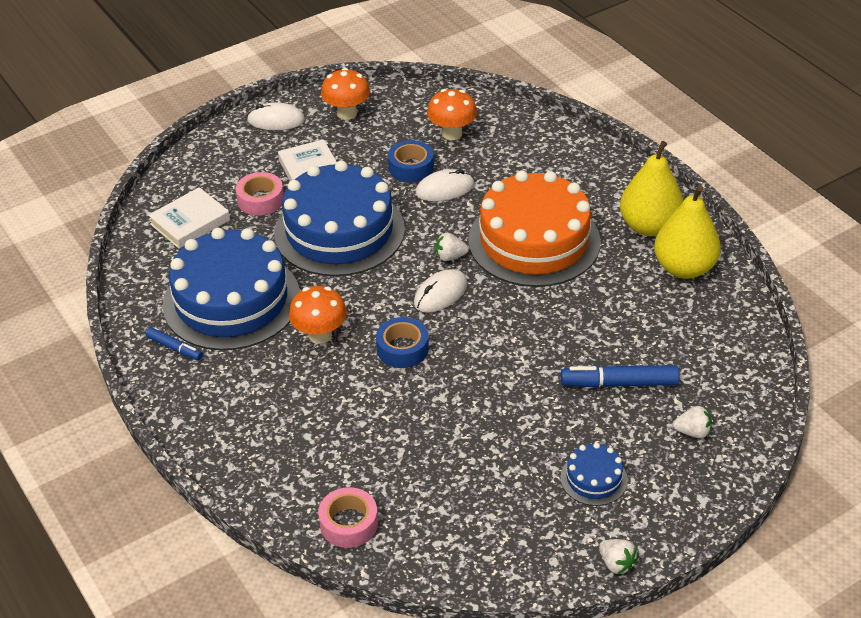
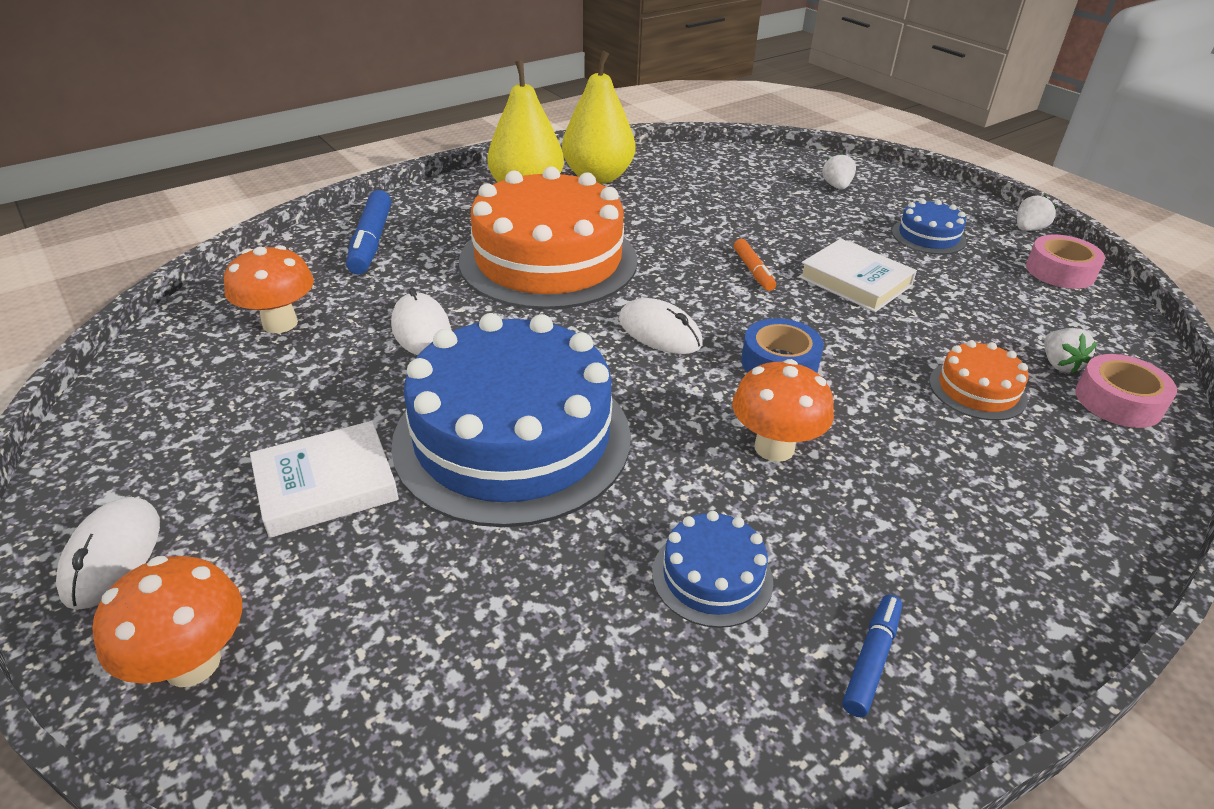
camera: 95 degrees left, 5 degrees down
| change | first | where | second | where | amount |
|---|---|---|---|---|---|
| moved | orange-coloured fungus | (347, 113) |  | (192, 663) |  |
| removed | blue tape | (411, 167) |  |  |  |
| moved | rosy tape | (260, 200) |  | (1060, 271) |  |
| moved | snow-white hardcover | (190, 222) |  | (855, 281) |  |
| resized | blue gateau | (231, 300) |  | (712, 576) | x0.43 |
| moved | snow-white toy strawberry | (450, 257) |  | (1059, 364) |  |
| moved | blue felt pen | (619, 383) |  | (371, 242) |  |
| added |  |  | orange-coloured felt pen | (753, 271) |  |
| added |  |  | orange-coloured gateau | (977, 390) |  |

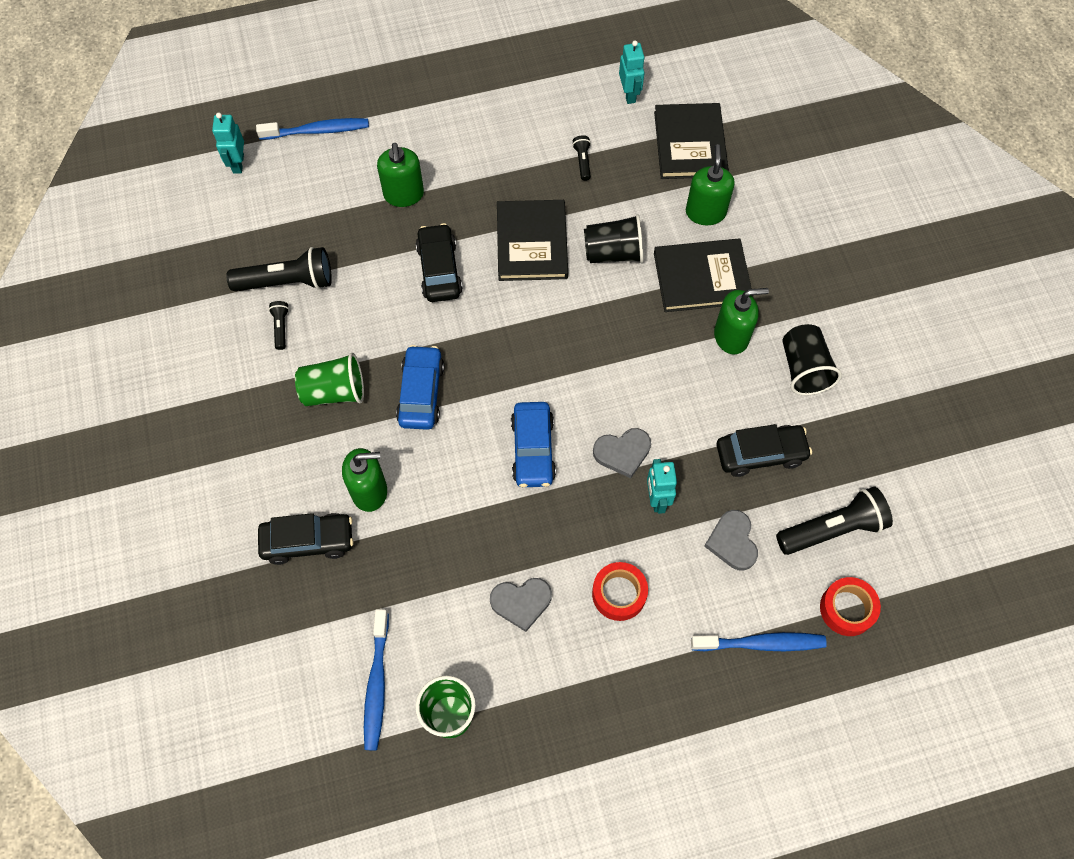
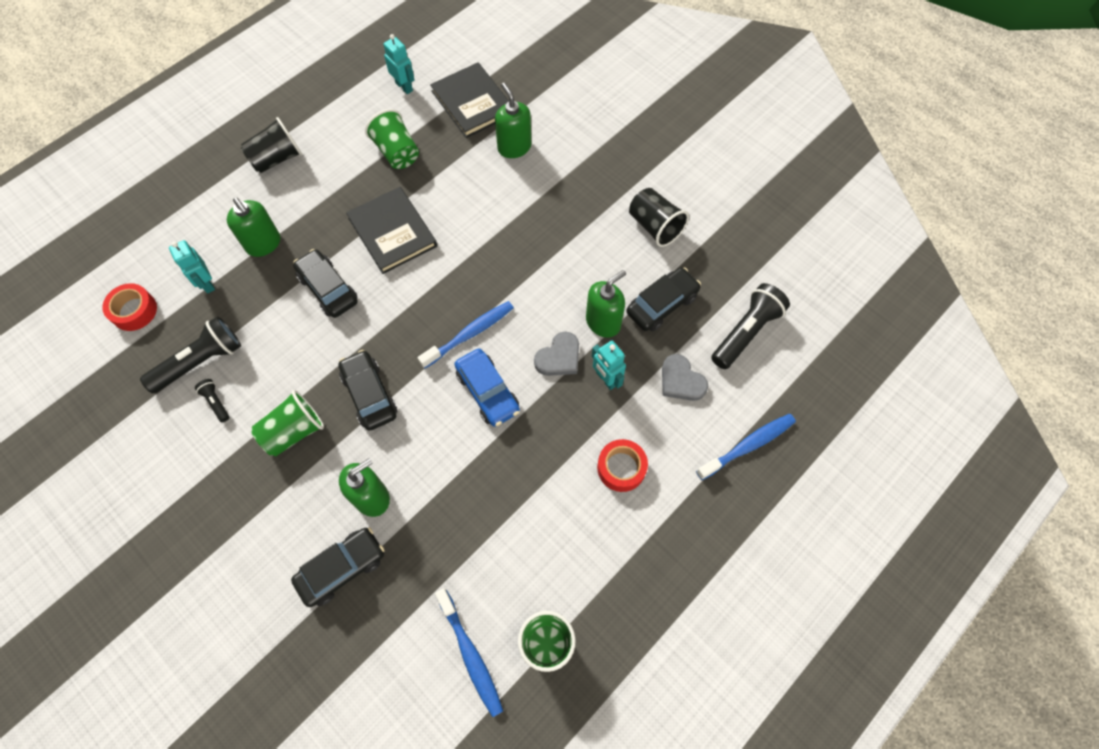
camera: 30 degrees left, 0 degrees up
| change | first | where | second | where | amount |
|---|---|---|---|---|---|
| moved | aqua robot | (238, 164) |  | (207, 283) |  |
| moved | blue tooth brush | (318, 131) |  | (470, 334) |  |
| replaced | jet-black flashlight | (582, 161) | leaf-green beaker | (397, 152) |  |
| moved | jet-black beaker | (613, 253) |  | (277, 159) |  |
| removed | jet-black hardcover | (702, 278) |  |  |  |
| moved | leaf-green soap pump | (731, 336) |  | (603, 322) |  |
| recoloured | blue car | (421, 393) | jet-black car | (369, 394) |  |
| moved | crimson tape | (847, 609) |  | (134, 311) |  |
| removed | grey heart | (521, 602) |  |  |  |

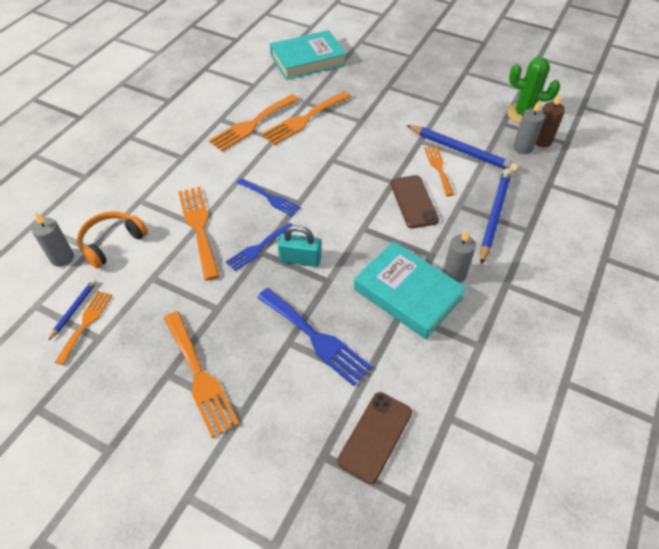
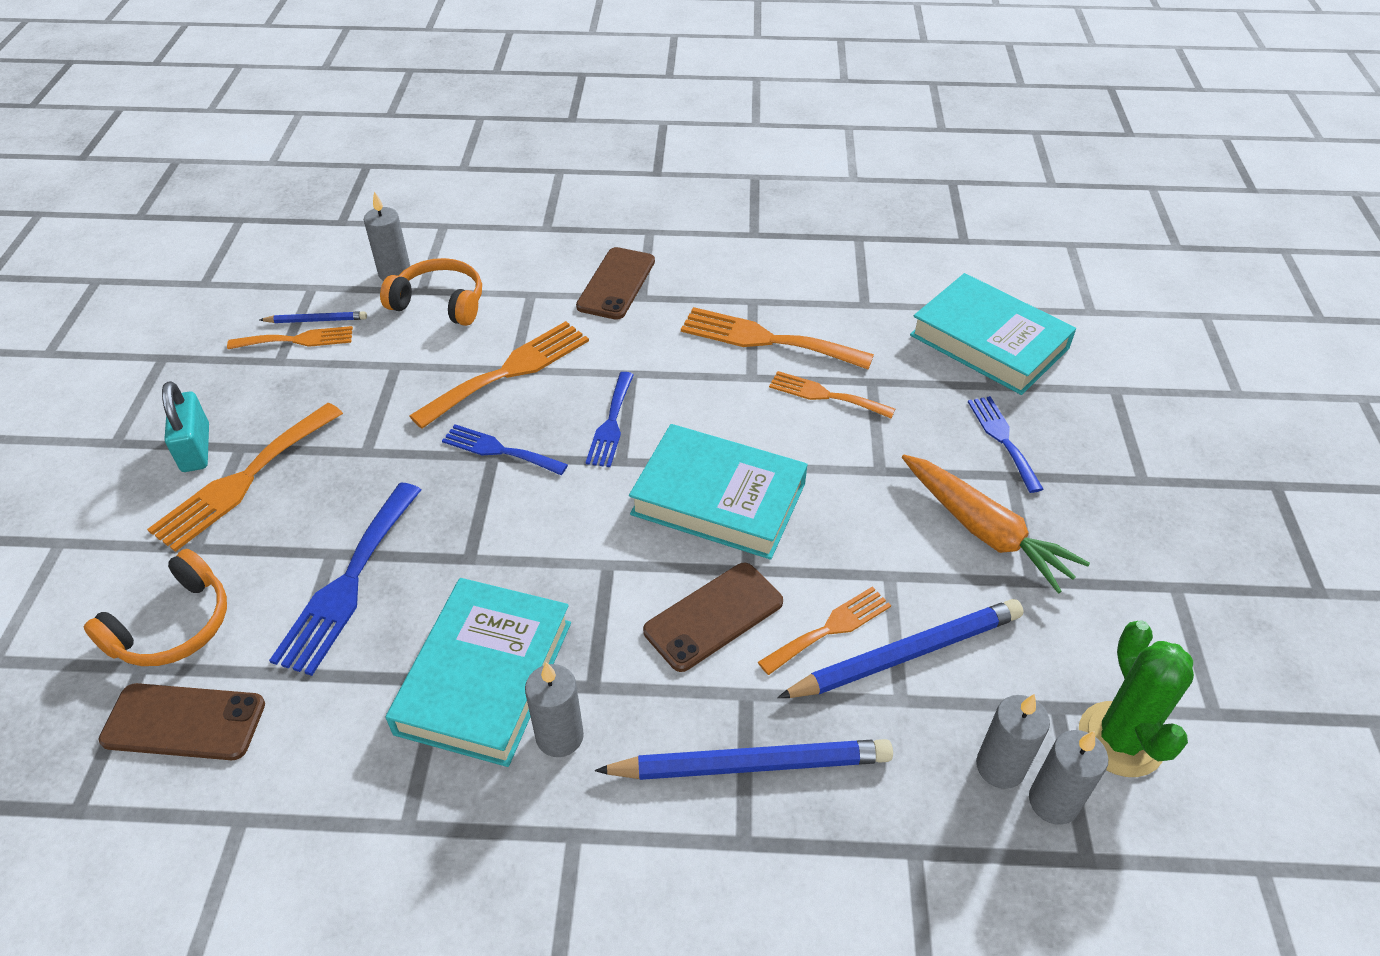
camera: 65 degrees right, 5 degrees down
| change | first | where | second | where | amount |
|---|---|---|---|---|---|
| resized | orange-coloured fork | (304, 119) |  | (825, 395) | x0.62 |
| recoloured | dark brown candle | (542, 141) | grey candle | (1053, 802) |  |
| turned | blue pencil | (462, 151) |  | (907, 654) | 120 degrees counterclockwise |
| moved | aqua padlock | (300, 259) |  | (196, 448) |  |
| added |  |  | dark brown mobile phone | (616, 284) |  |
| added |  |  | blue fork | (1003, 439) |  |
| added |  |  | aqua hardcover | (718, 499) |  |
| added |  |  | orange-coloured toy carrot | (985, 531) |  |
| added |  |  | orange-coloured headset | (173, 626) |  |

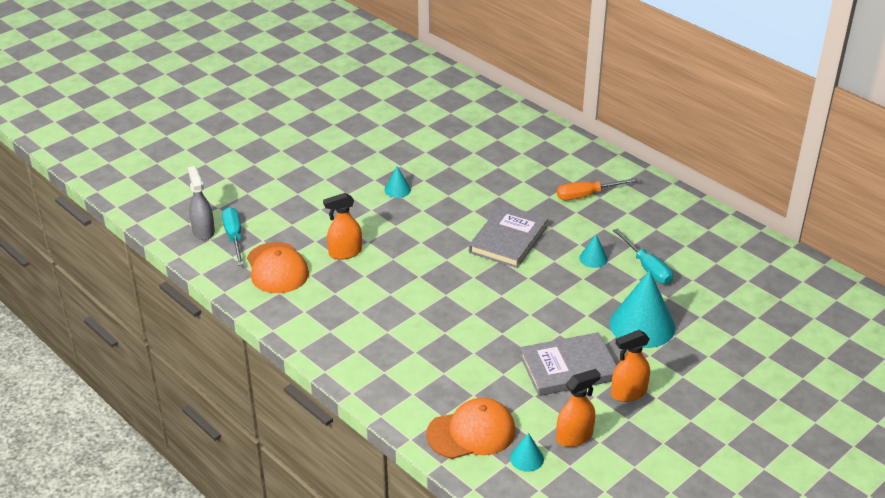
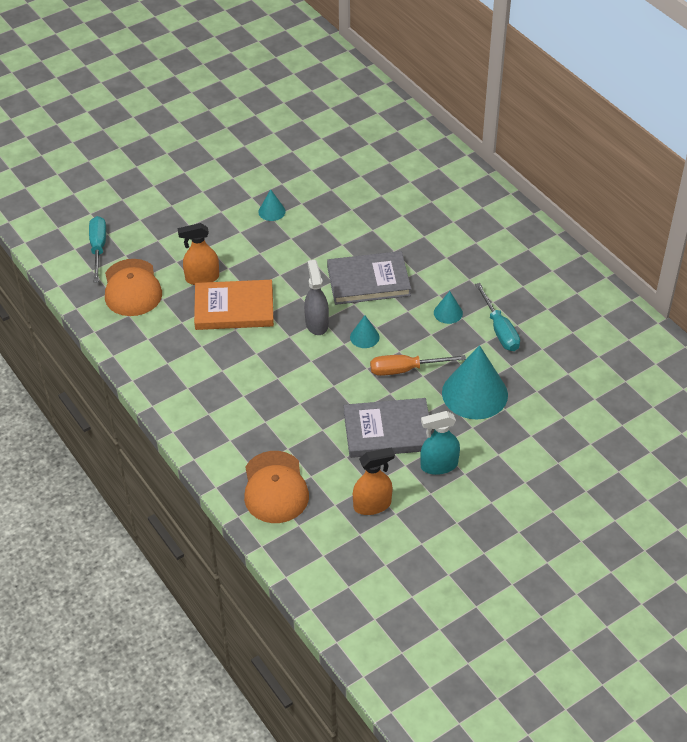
camera: 10 degrees right, 10 degrees up
| change | first | where | second | where | amount |
|---|---|---|---|---|---|
| moved | grey spray cleaner | (203, 231) |  | (317, 323) |  |
| moved | orange-coloured hand screwdriver | (587, 195) |  | (405, 369) |  |
| turned | grey hardcover | (508, 239) |  | (368, 281) | 45 degrees clockwise |
| recoloured | orange-coloured spray cleaner | (628, 393) | aqua spray cleaner | (439, 465) |  |
| turned | orange-coloured cap | (471, 432) |  | (275, 487) | 90 degrees clockwise |
| moved | aqua solid cone | (526, 458) |  | (364, 337) |  |
| added |  |  | orange-coloured hardcover | (234, 308) |  |

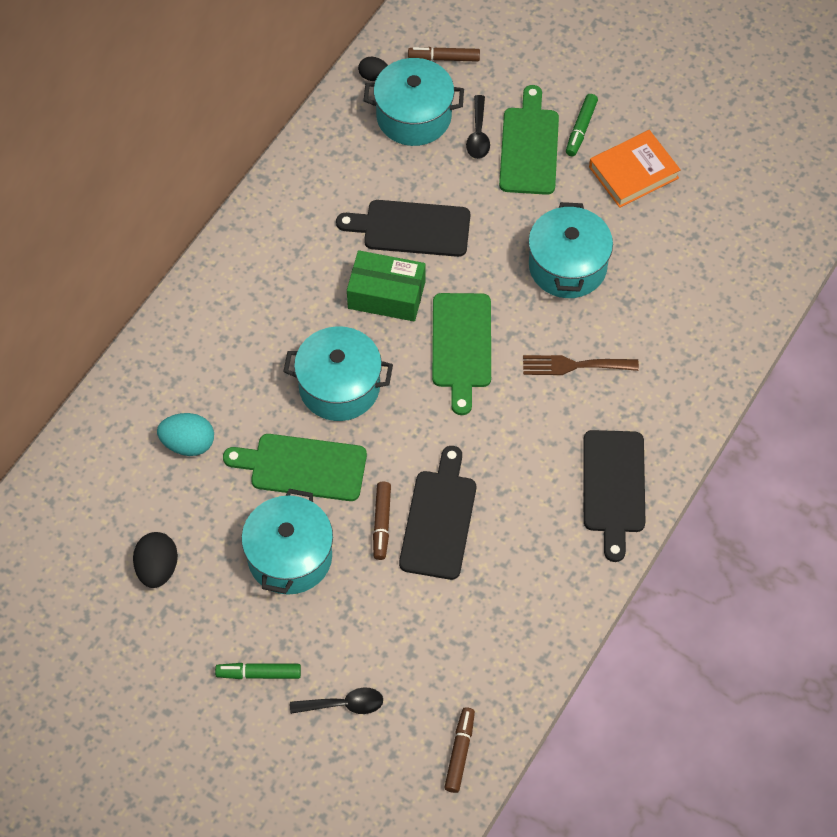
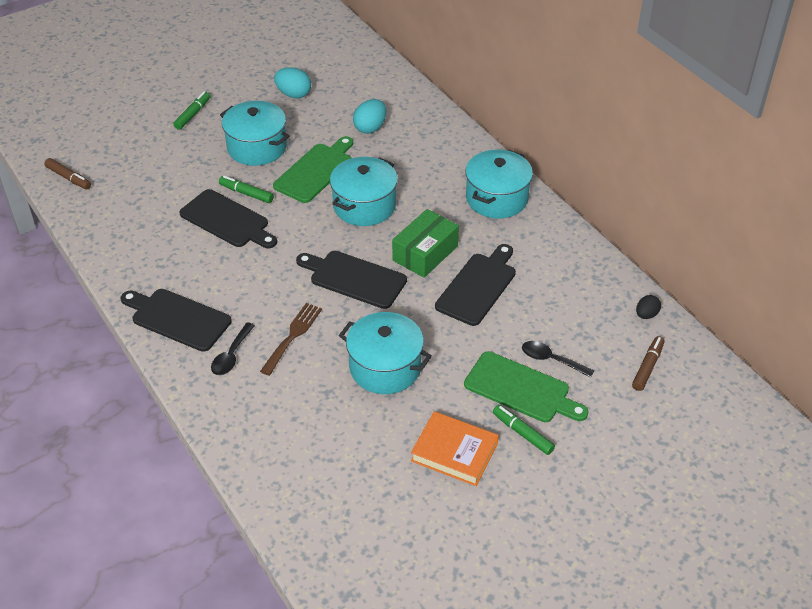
camera: 115 degrees right, 15 degrees down
| change | first | where | second | where | amount |
|---|---|---|---|---|---|
| moved | aqua cooking pot | (414, 116) |  | (497, 198) |  |
| turned | orange-coloured hardcover | (633, 172) |  | (454, 452) | 60 degrees counterclockwise |
| recoloured | leaf-green cutting board | (461, 346) | jet-black cutting board | (354, 278) |  |
| recoloured | dark brown felt pen | (382, 523) | leaf-green felt pen | (246, 193) |  |
| recoloured | jet-black toy egg | (157, 568) | aqua toy egg | (293, 94) |  |
| moved | jet-black teaspoon | (344, 704) |  | (231, 355) |  |

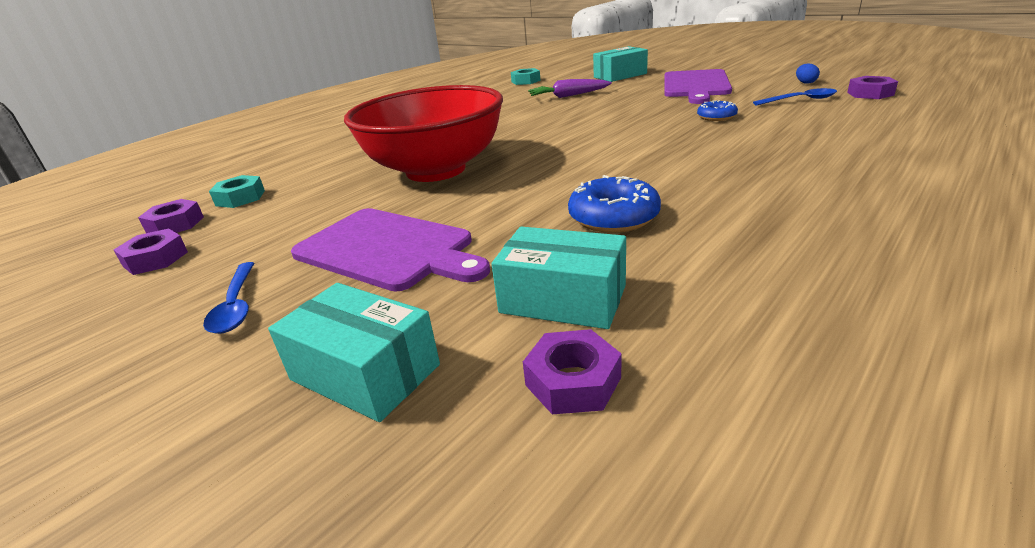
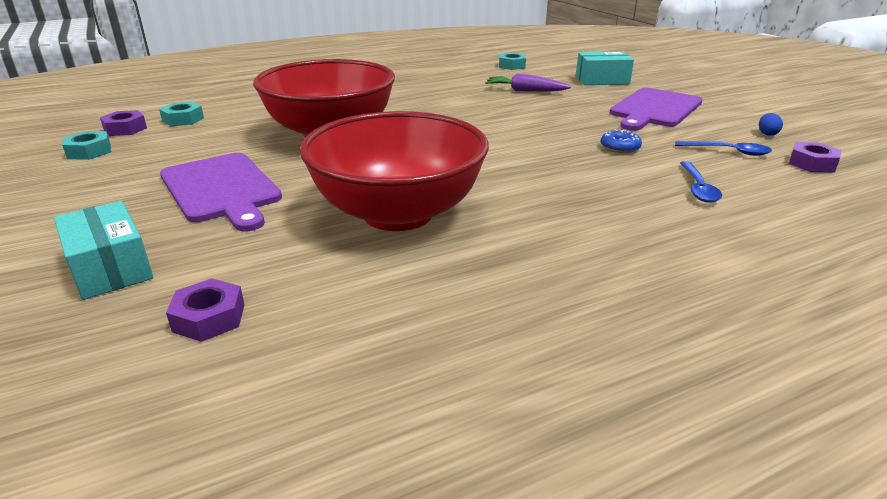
camera: 20 degrees right, 0 degrees up
| change | first | where | second | where | amount |
|---|---|---|---|---|---|
| replaced | blue doughnut | (613, 217) | crimson deep dish | (398, 214) |  |
| removed | aqua package | (563, 299) |  |  |  |
| recoloured | royal purple nut | (155, 259) | aqua nut | (89, 151) |  |
| moved | blue teaspoon | (236, 306) |  | (698, 188) |  |

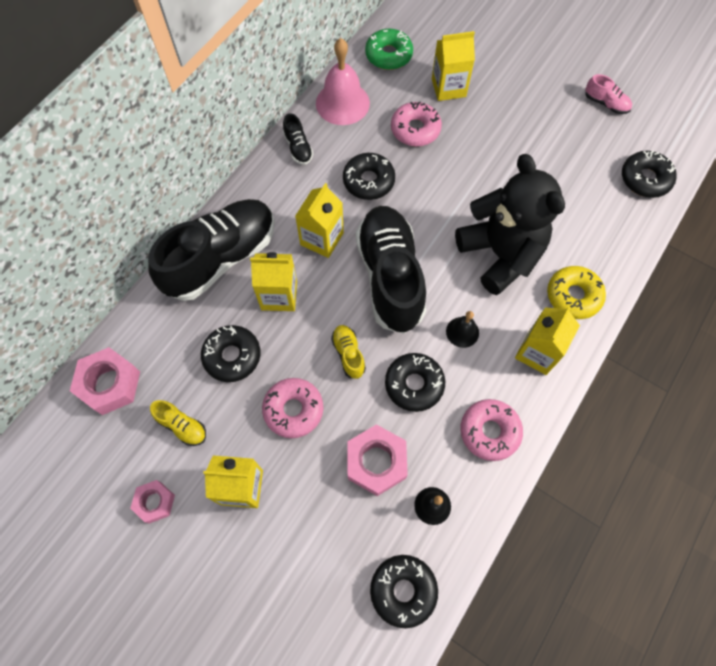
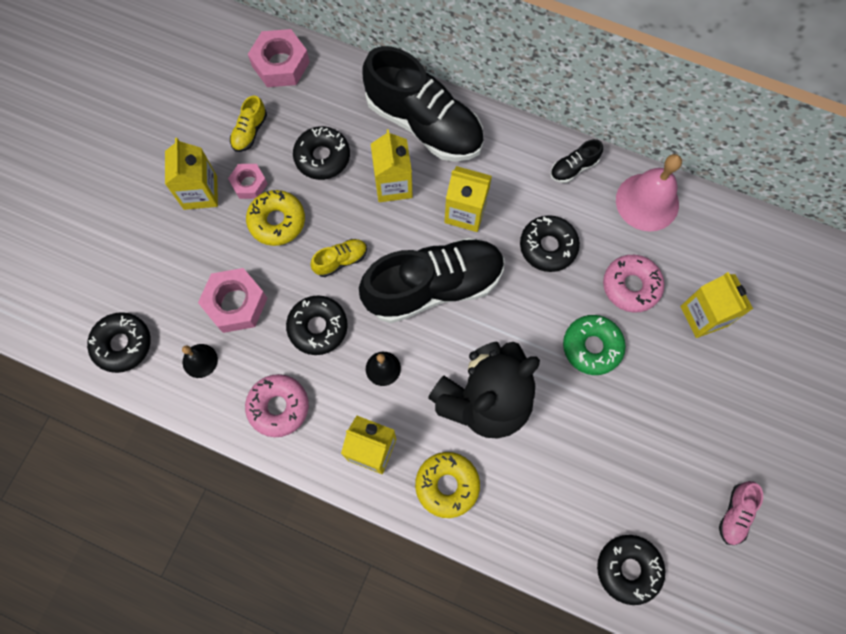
camera: 80 degrees right, 5 degrees up
| change | first | where | second | where | amount |
|---|---|---|---|---|---|
| moved | leaf-green doughnut | (388, 55) |  | (592, 347) |  |
| recoloured | rosy doughnut | (293, 410) | golden doughnut | (277, 221) |  |
| moved | rosy nut | (155, 502) |  | (249, 184) |  |

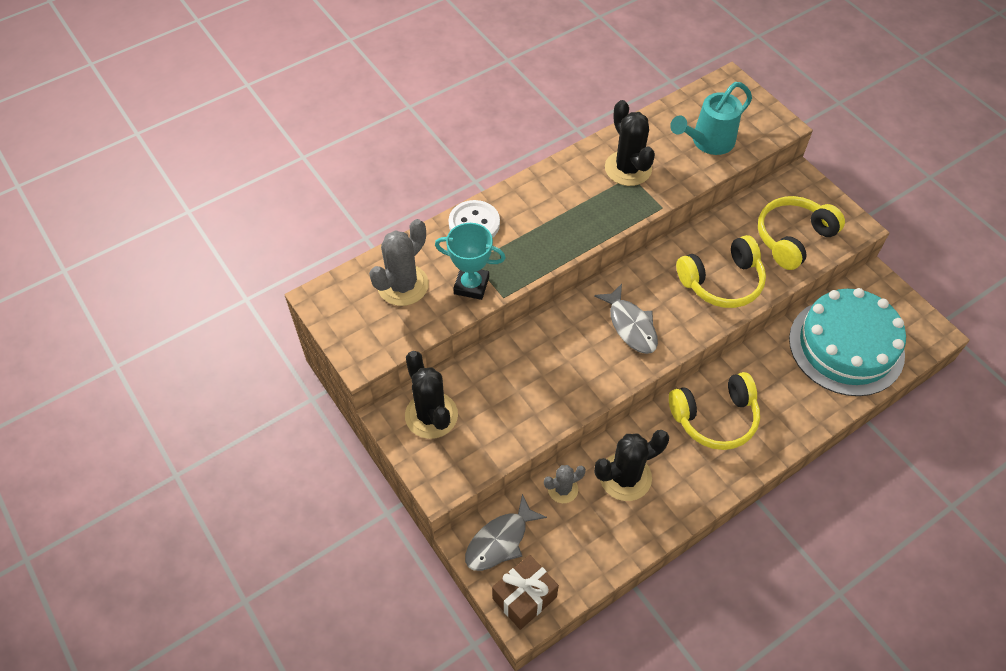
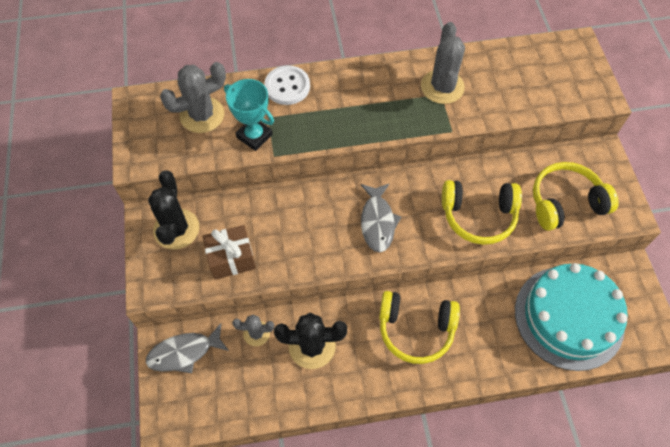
camera: 25 degrees right, 5 degrees up
| change | first | where | second | where | amount |
|---|---|---|---|---|---|
| removed | aqua watering pot | (708, 142) |  |  |  |
| recoloured | jet-black cactus | (628, 168) | grey cactus | (442, 87) |  |
| moved | dark brown present | (524, 597) |  | (231, 258) |  |

